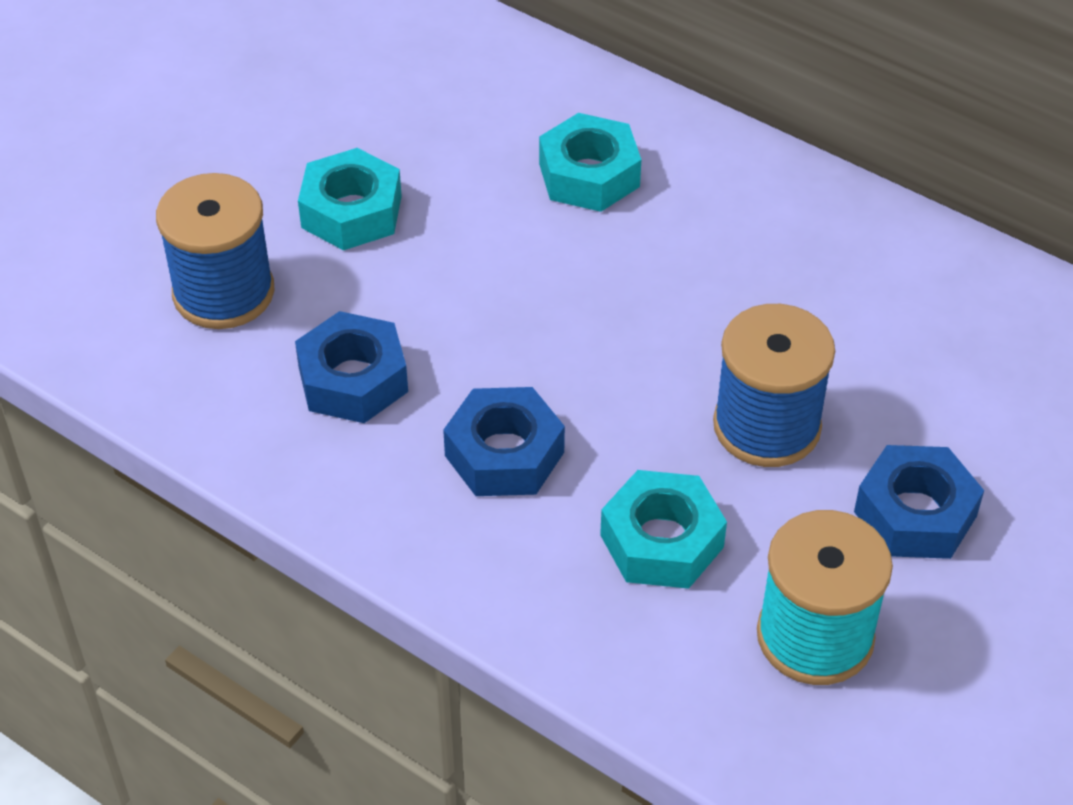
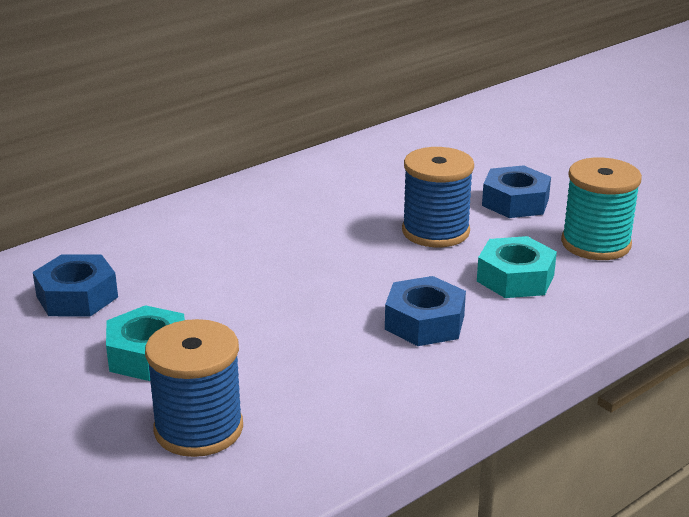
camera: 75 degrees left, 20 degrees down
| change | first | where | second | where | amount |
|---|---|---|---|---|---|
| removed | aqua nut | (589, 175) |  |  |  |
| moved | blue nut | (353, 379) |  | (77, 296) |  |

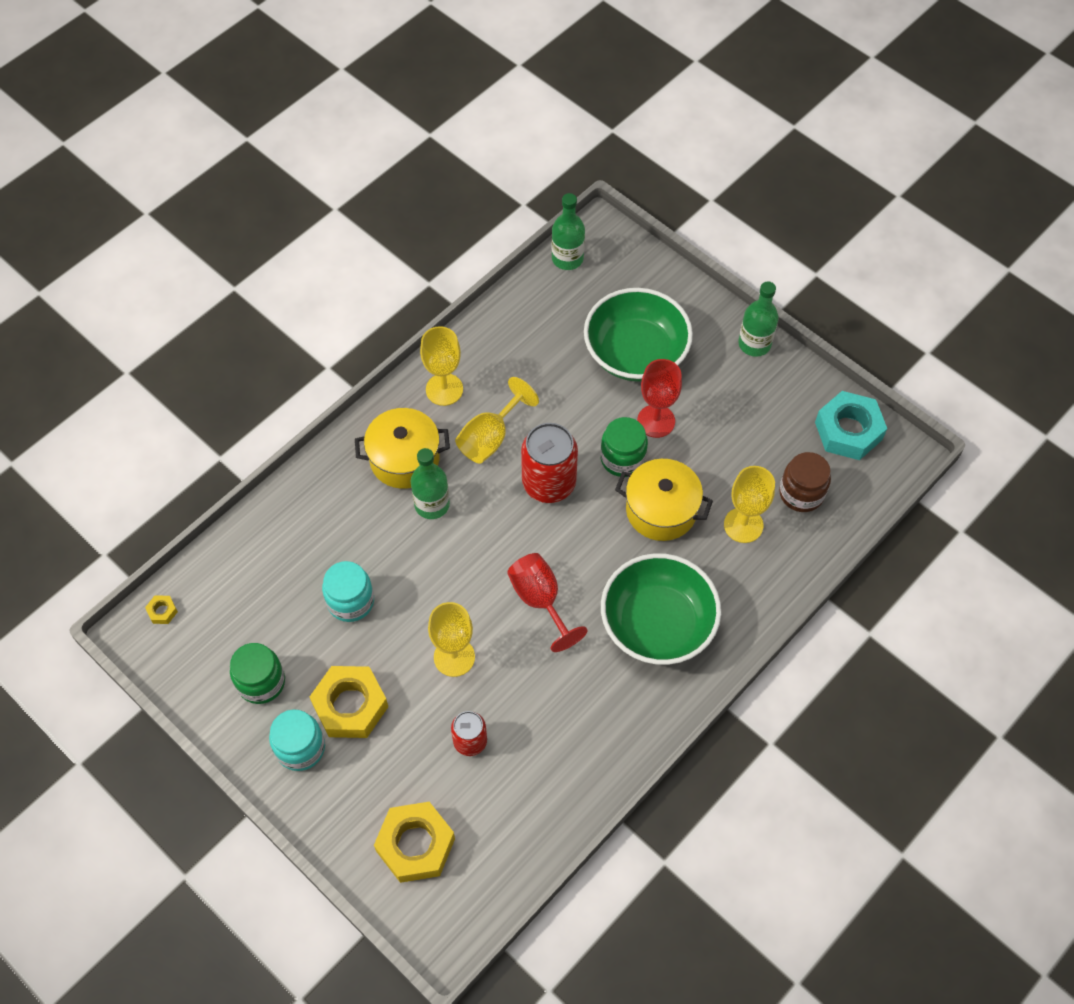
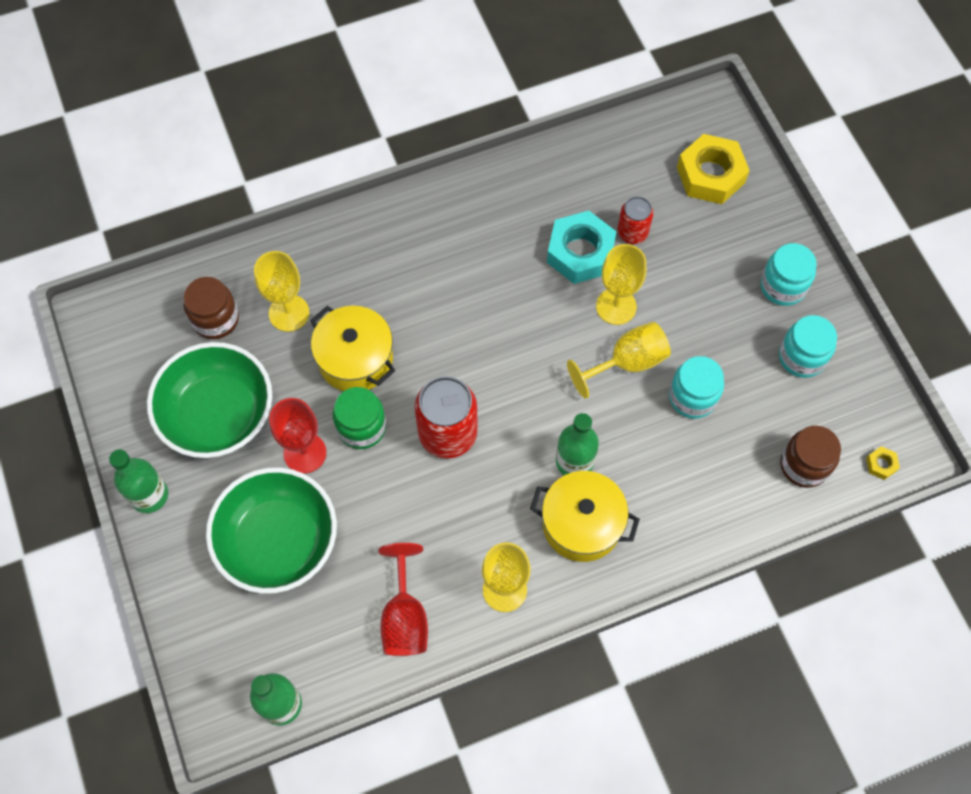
camera: 155 degrees left, 5 degrees up
| change | first | where | second | where | amount |
|---|---|---|---|---|---|
| moved | golden chalice | (490, 438) |  | (627, 362) |  |
| moved | aqua nut | (848, 431) |  | (580, 252) |  |
| moved | crimson chalice | (540, 600) |  | (404, 617) |  |
| moved | leaf-green deep dish | (657, 624) |  | (218, 414) |  |
| recoloured | leaf-green jam jar | (261, 682) | aqua jam jar | (802, 357) |  |
| removed | golden nut | (350, 706) |  |  |  |
| added |  |  | dark brown jam jar | (804, 465) |  |

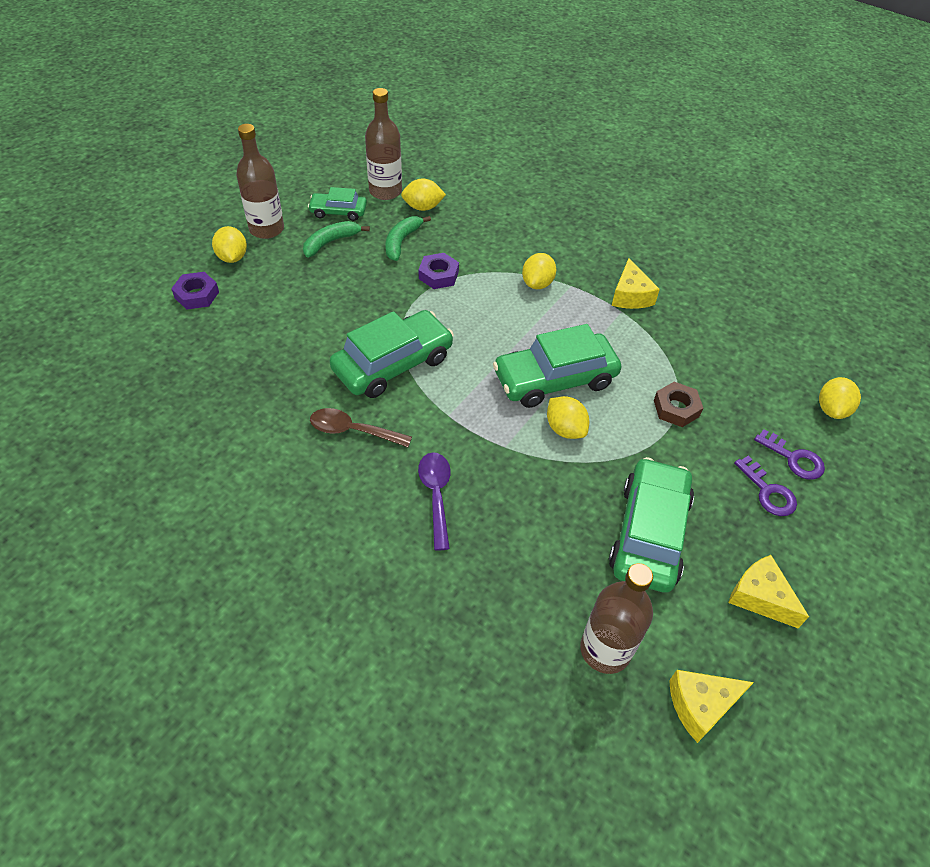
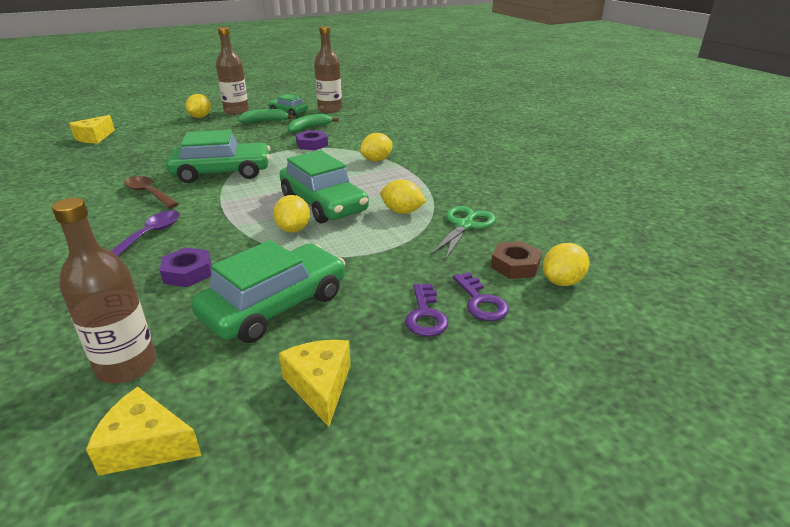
camera: 30 degrees right, 20 degrees down
| change | first | where | second | where | amount |
|---|---|---|---|---|---|
| moved | golden lemon | (423, 207) |  | (402, 212) |  |
| moved | golden cheese wedge | (630, 295) |  | (94, 137) |  |
| moved | royal purple nut | (196, 295) |  | (187, 273) |  |
| turned | leaf-green car | (555, 379) |  | (323, 204) | 135 degrees counterclockwise |
| moved | dark brown nut | (676, 408) |  | (515, 265) |  |
| added |  |  | leaf-green scissors | (465, 225) |  |

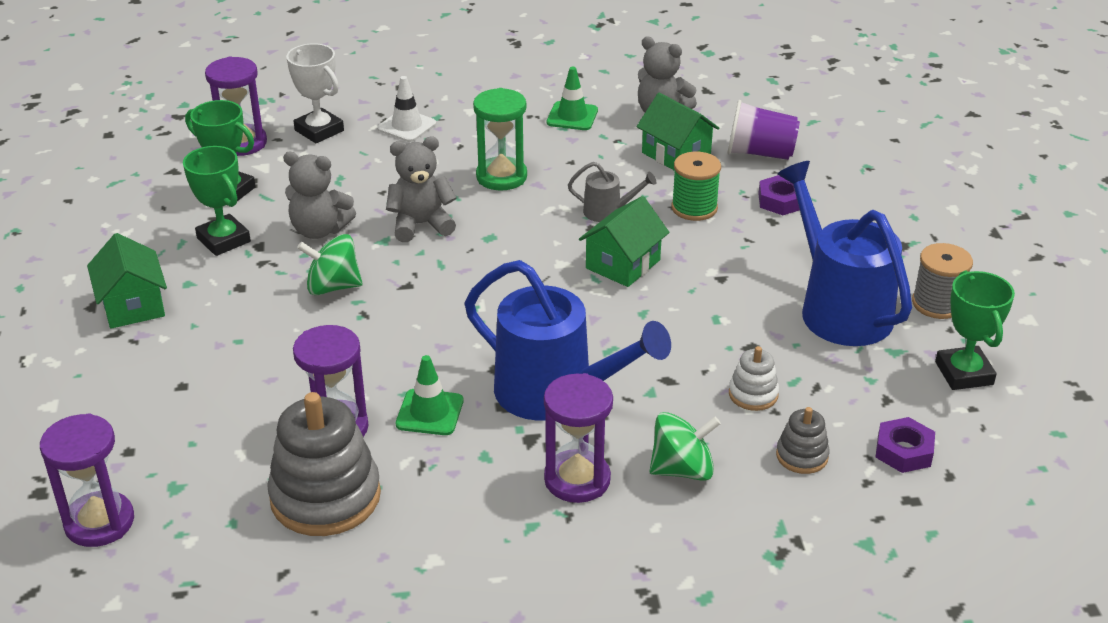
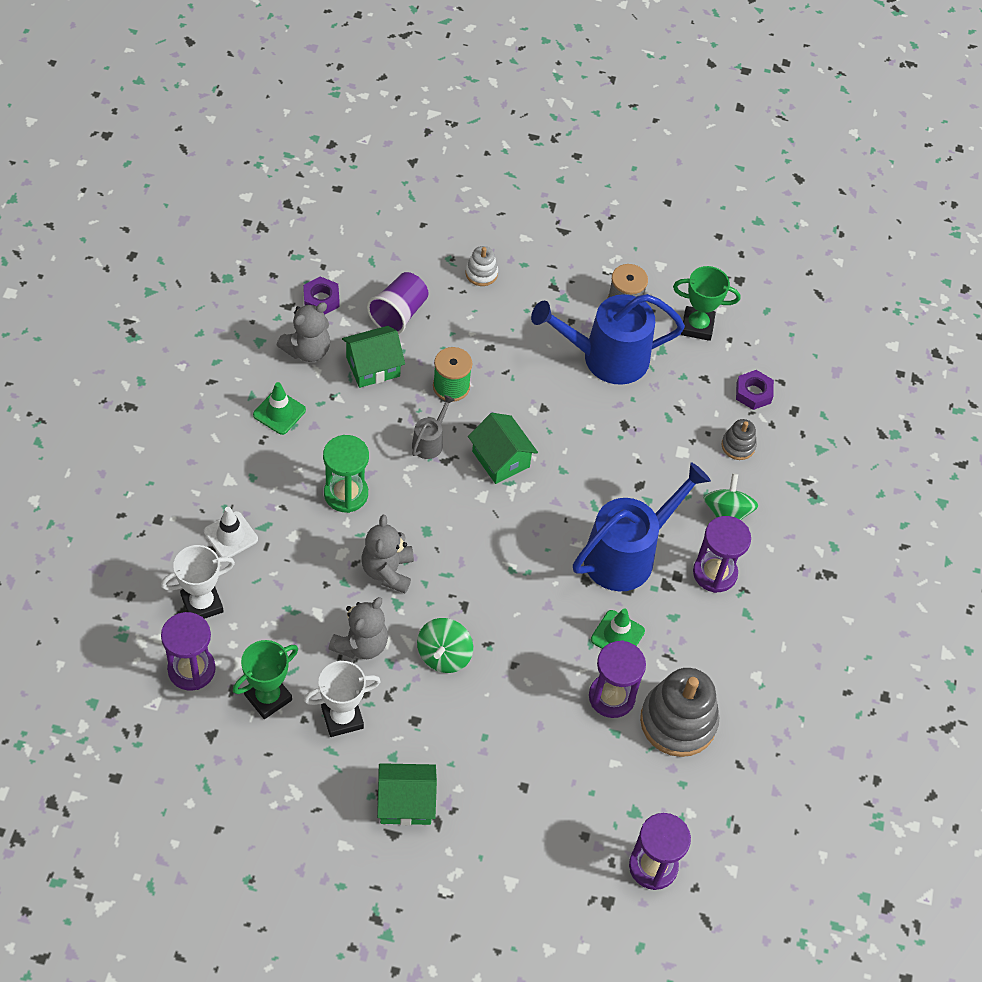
camera: 75 degrees left, 20 degrees up
| change | first | where | second | where | amount |
|---|---|---|---|---|---|
| recoloured | leaf-green award cup | (223, 240) | snow-white award cup | (342, 717) |  |
| moved | royal purple nut | (781, 201) |  | (321, 299) |  |
| moved | snow-white ring stacker | (753, 394) |  | (481, 273) |  |

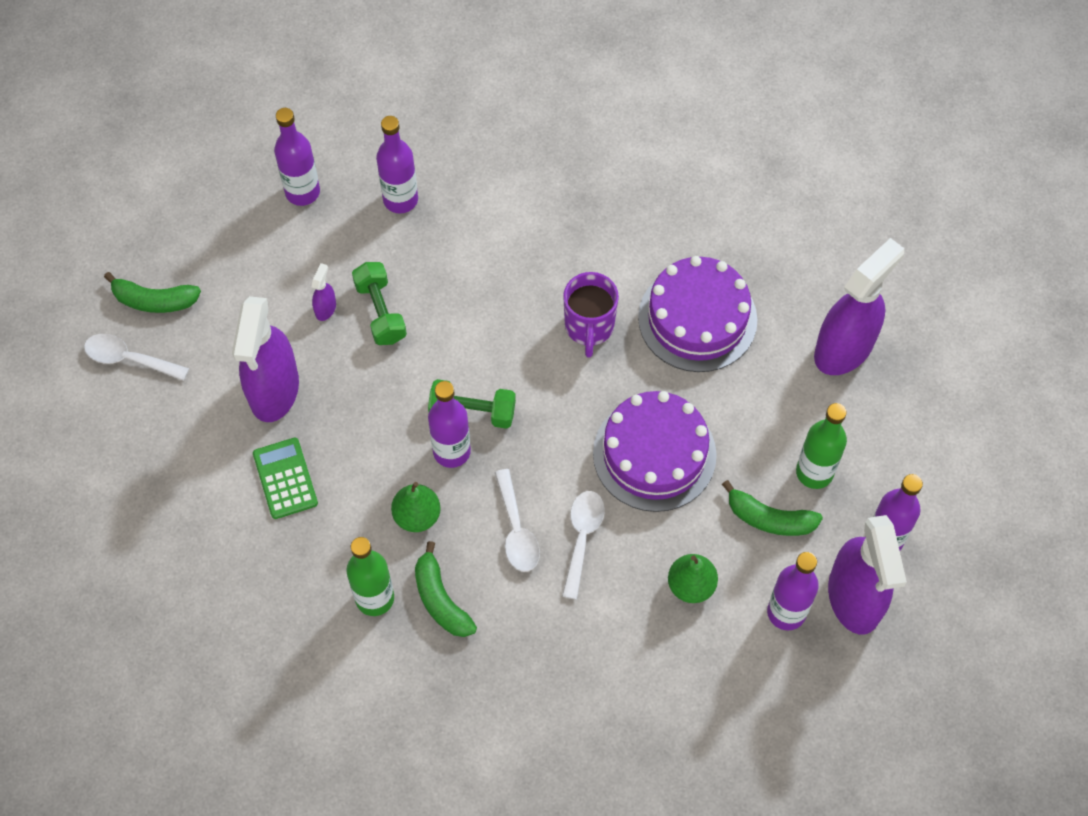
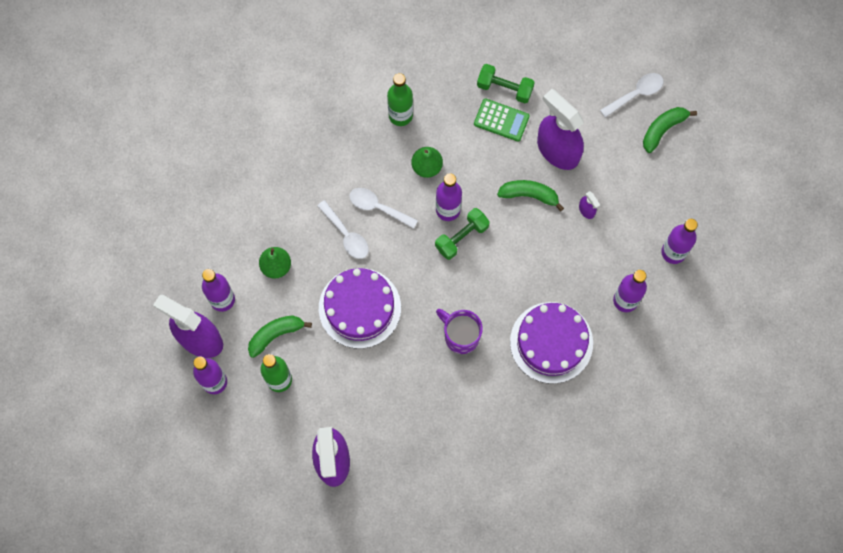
camera: 130 degrees right, 10 degrees up
| change | first | where | second | where | amount |
|---|---|---|---|---|---|
| moved | royal purple gateau | (697, 318) |  | (551, 342) |  |
| moved | leaf-green hand weight | (380, 312) |  | (504, 88) |  |
| moved | leaf-green toy banana | (440, 599) |  | (529, 195) |  |

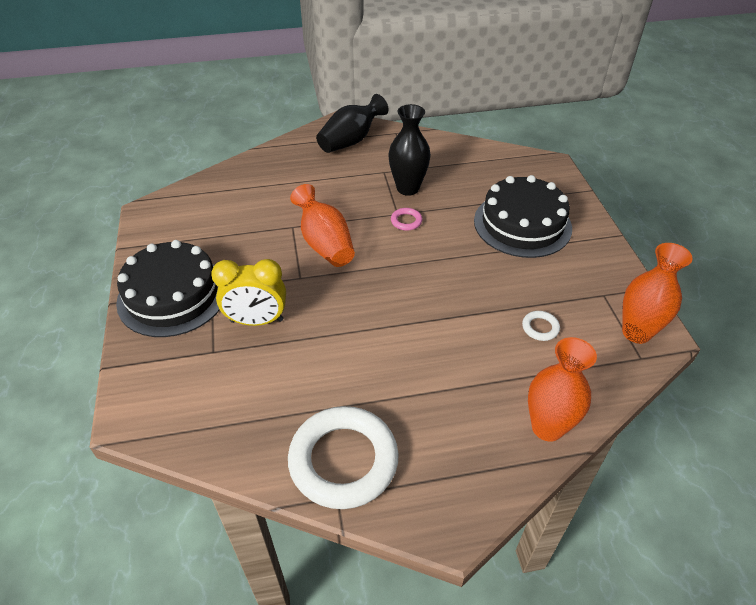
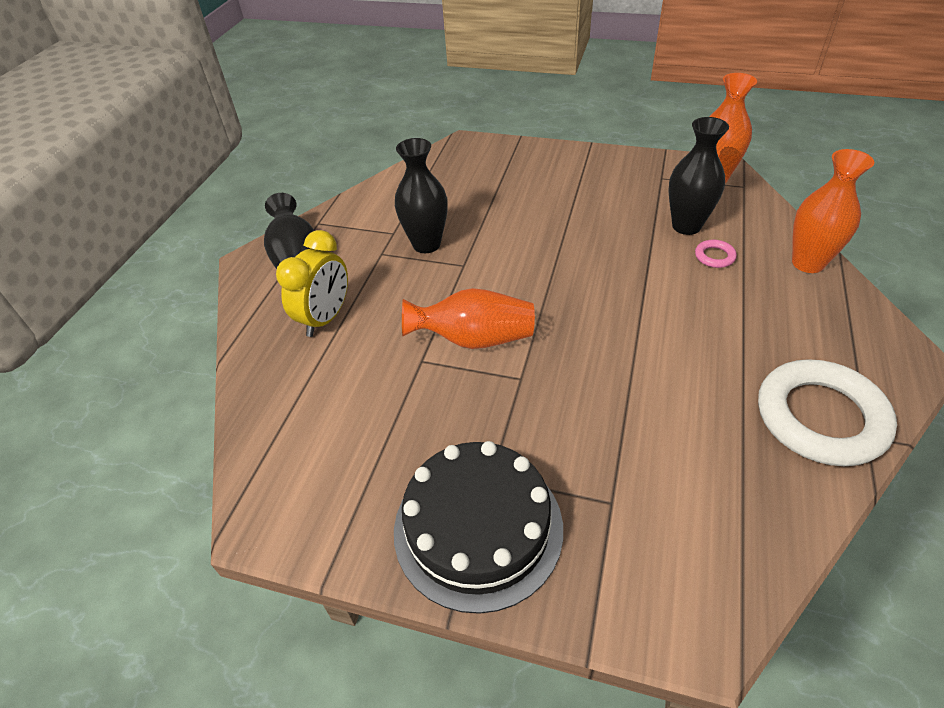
camera: 60 degrees left, 0 degrees up
| change | first | where | second | where | amount |
|---|---|---|---|---|---|
| removed | jet-black gateau | (522, 224) |  |  |  |
| moved | rosy hoop | (406, 221) |  | (714, 256) |  |
| moved | golden bedside clock | (257, 321) |  | (325, 318) |  |
| replaced | snow-white hoop | (540, 328) | jet-black tall vase | (686, 226) |  |

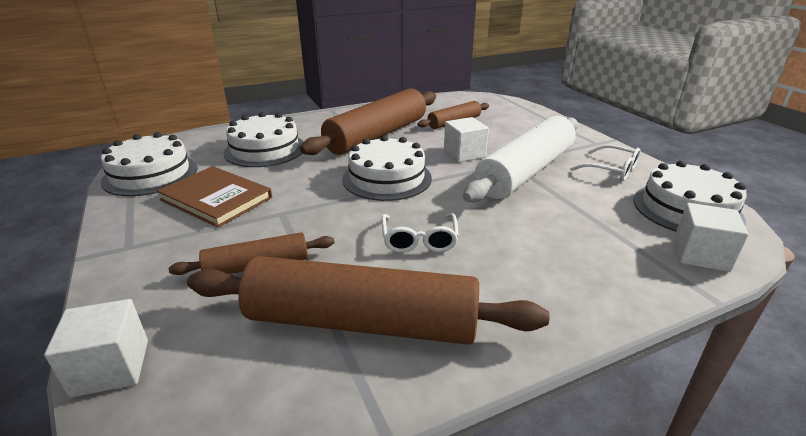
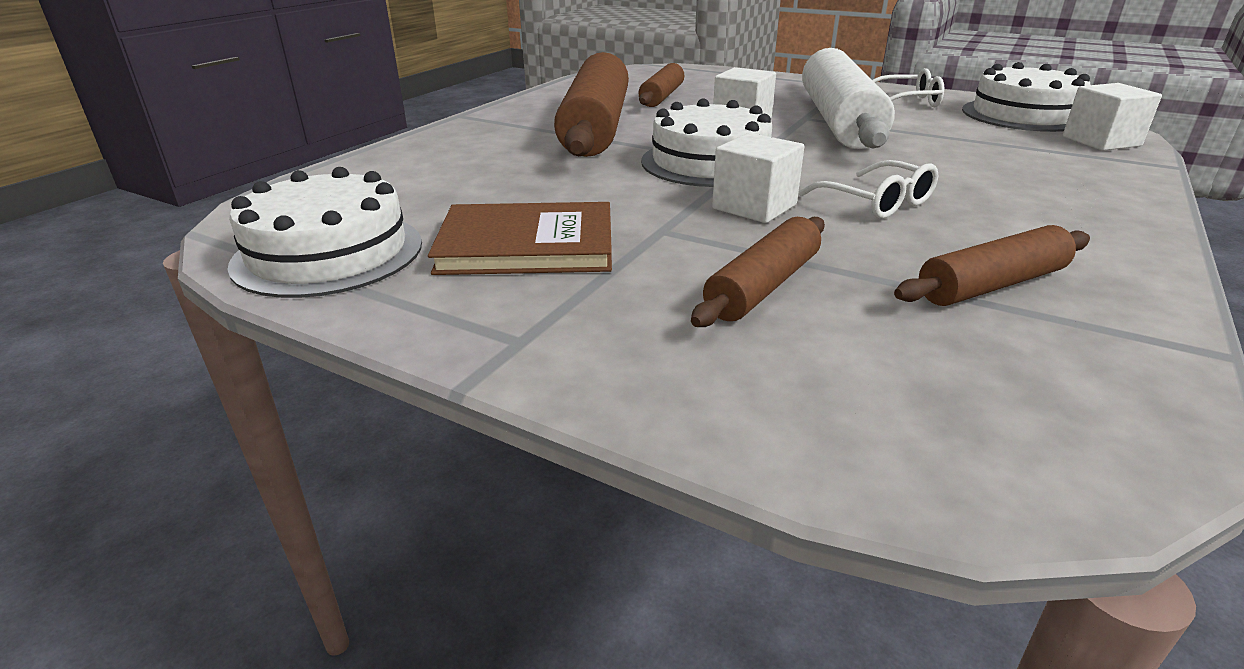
camera: 35 degrees left, 0 degrees up
| change | first | where | second | where | amount |
|---|---|---|---|---|---|
| removed | snow-white gateau | (265, 149) |  |  |  |
| resized | dark brown dough roller | (362, 322) |  | (992, 285) | x0.52 |
| moved | snow-white cube | (111, 367) |  | (754, 207) |  |

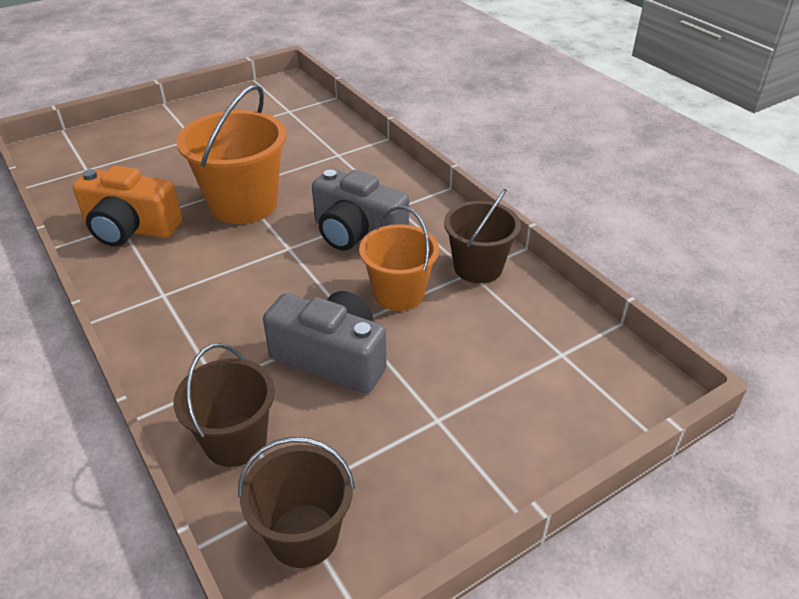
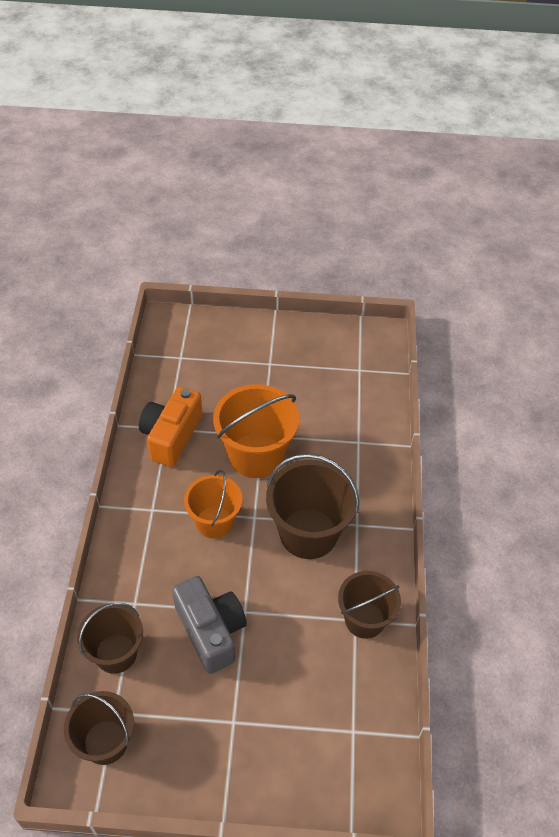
camera: 35 degrees right, 10 degrees up
| change | first | where | second | where | amount |
|---|---|---|---|---|---|
| turned | orange-coloured compact camera | (130, 229) |  | (171, 436) | 60 degrees clockwise |
| replaced | grey compact camera | (357, 234) | dark brown bucket | (308, 533) |  |
| moved | orange-coloured bucket | (399, 293) |  | (214, 522) |  |

